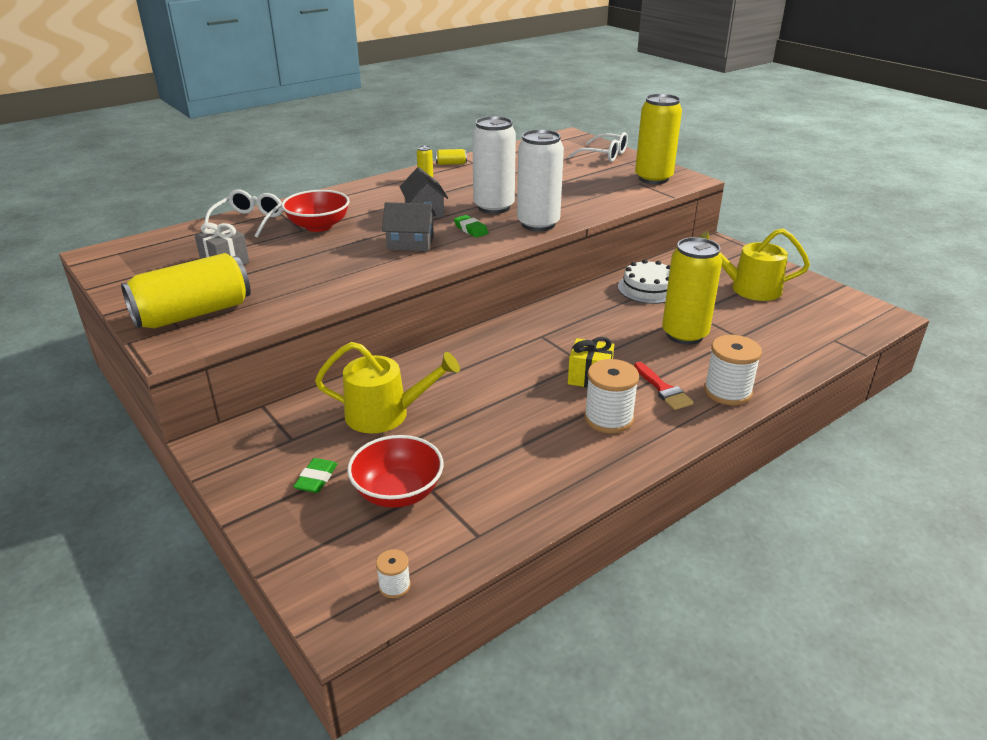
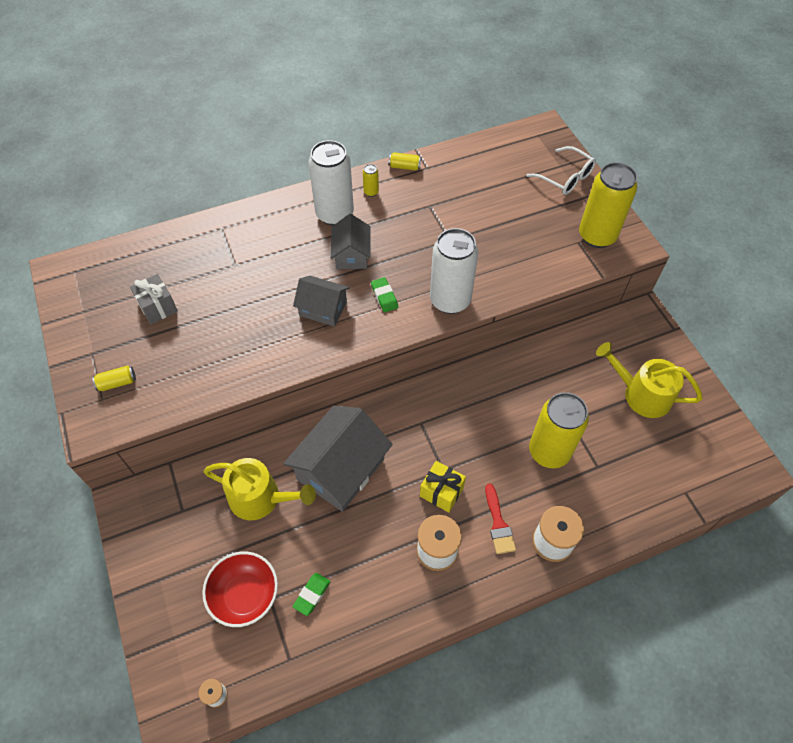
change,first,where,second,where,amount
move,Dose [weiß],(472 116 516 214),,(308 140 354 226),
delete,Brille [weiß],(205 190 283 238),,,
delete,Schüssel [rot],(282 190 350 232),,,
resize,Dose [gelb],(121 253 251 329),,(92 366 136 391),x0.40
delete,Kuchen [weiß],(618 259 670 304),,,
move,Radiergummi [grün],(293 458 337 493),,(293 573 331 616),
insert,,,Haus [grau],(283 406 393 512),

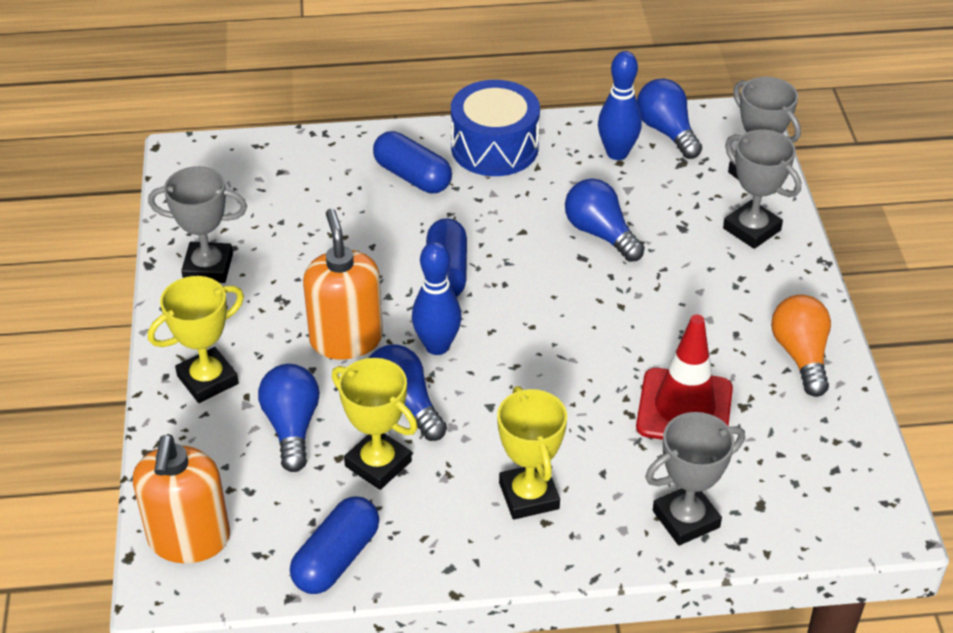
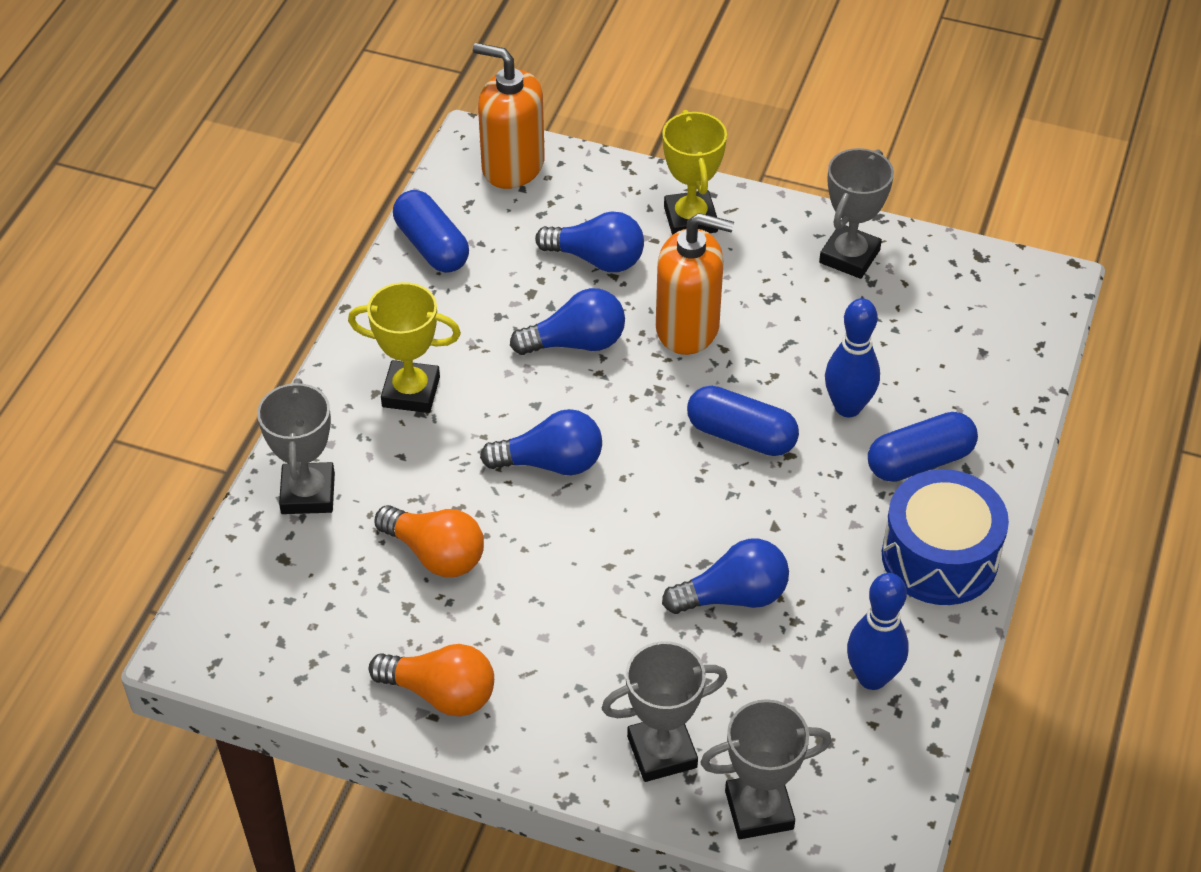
change,first,where,second,where,amount
move,Glühbirne [blau],(637 79 702 159),,(480 409 602 475),
move,Bowlingkegel [blau],(412 242 462 355),,(825 298 880 417),
replace,Leitkegel [rot],(636 314 733 440),Glühbirne [orange],(375 505 484 577),
delete,Pokal [gelb],(332 358 418 490),,,

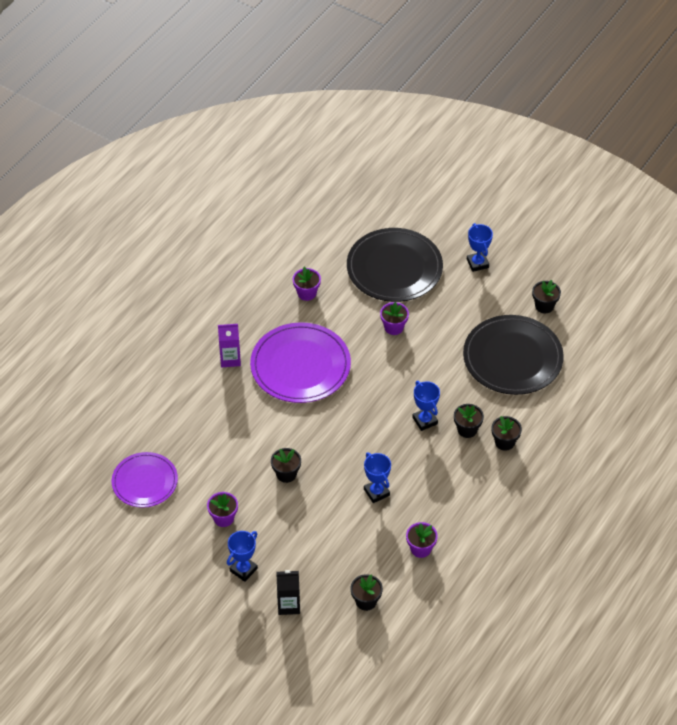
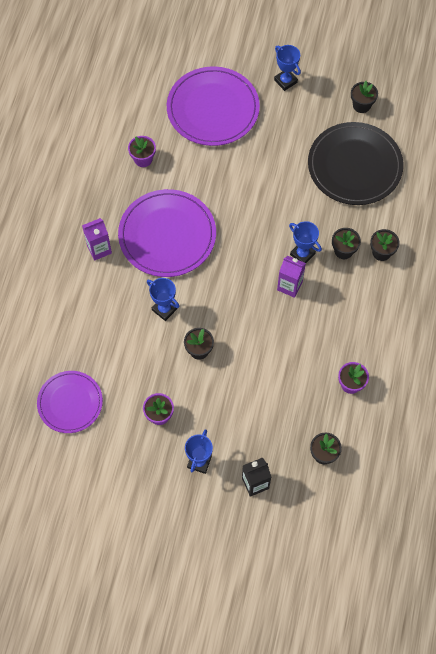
change,first,where,second,where,amount
recolor,Teller [schwarz],(347 228 443 302),Teller [lila],(167 66 260 146),
delete,Blumentopf [lila],(380 302 409 335),,,
move,Pokal [blau],(364 452 391 503),,(147 278 180 321),
insert,,,Getränkekarton [lila],(277 255 306 298),

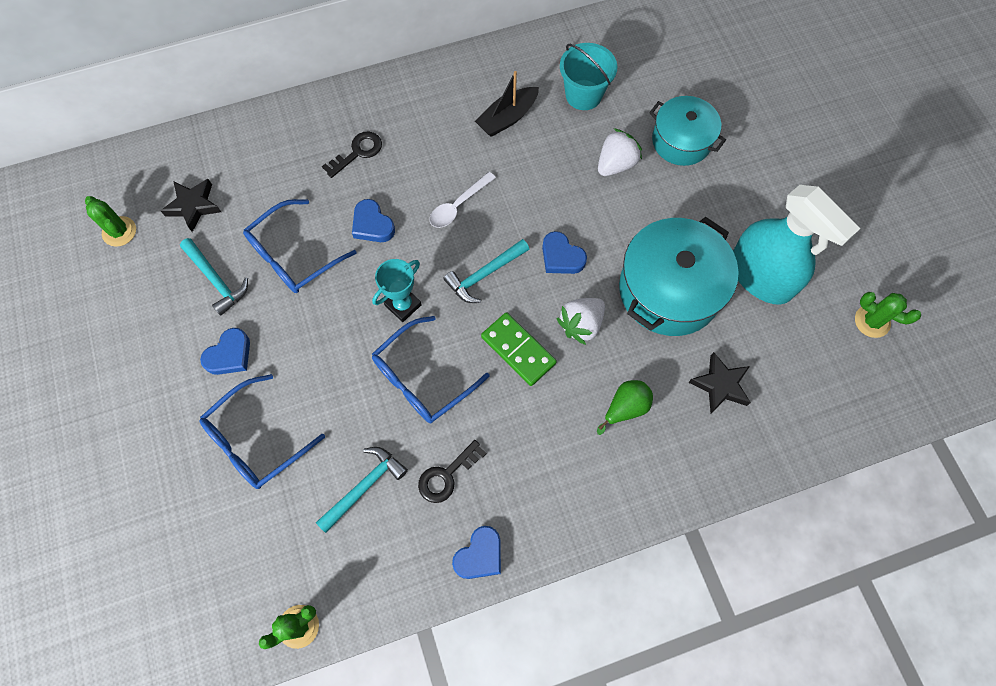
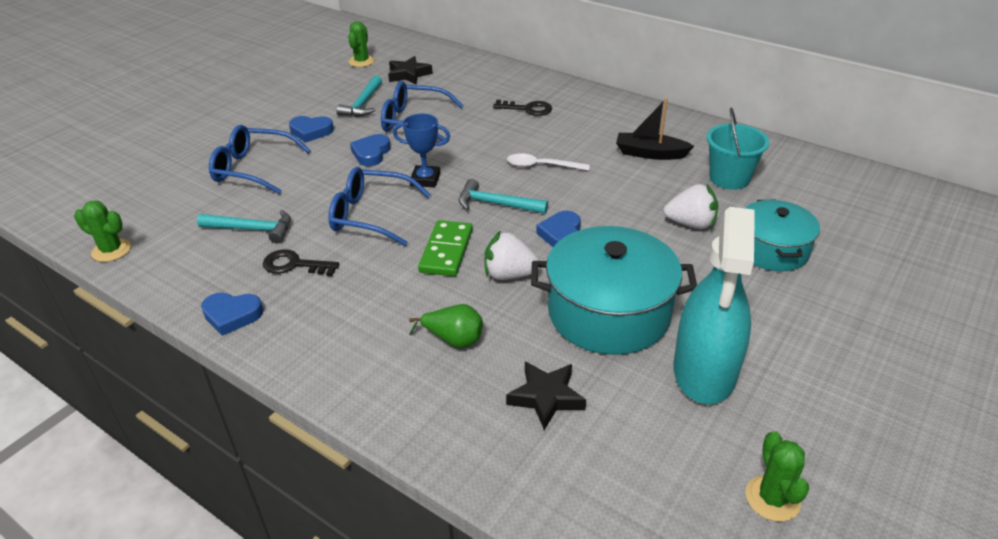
change,first,where,second,where,amount
move,Herz [blau],(352 199 395 242),,(350 134 391 166),
recolor,Pokal [türkis],(372 259 422 322),Pokal [blau],(393 114 450 188),

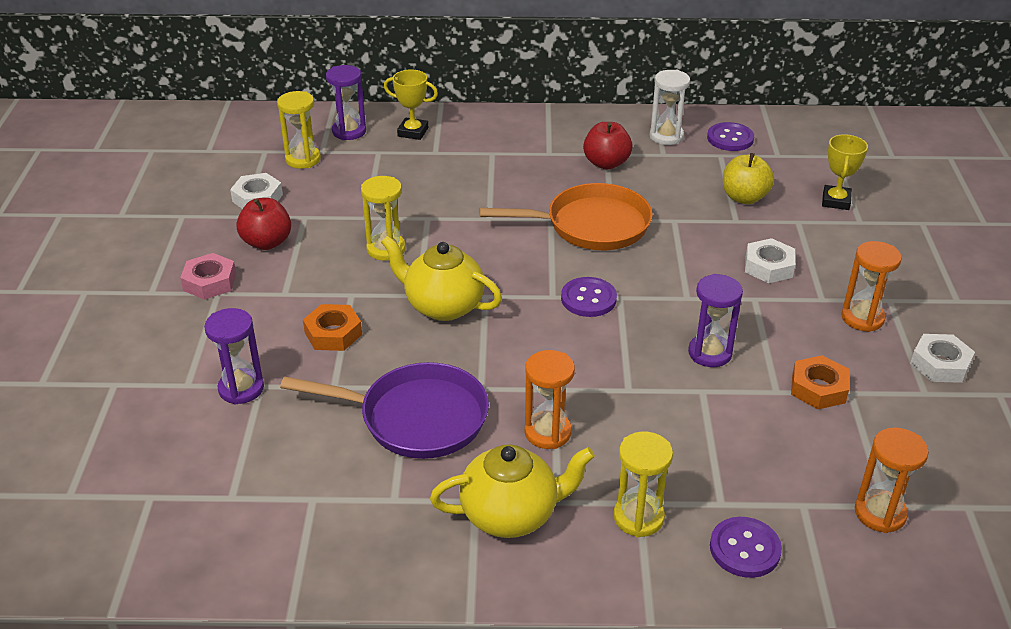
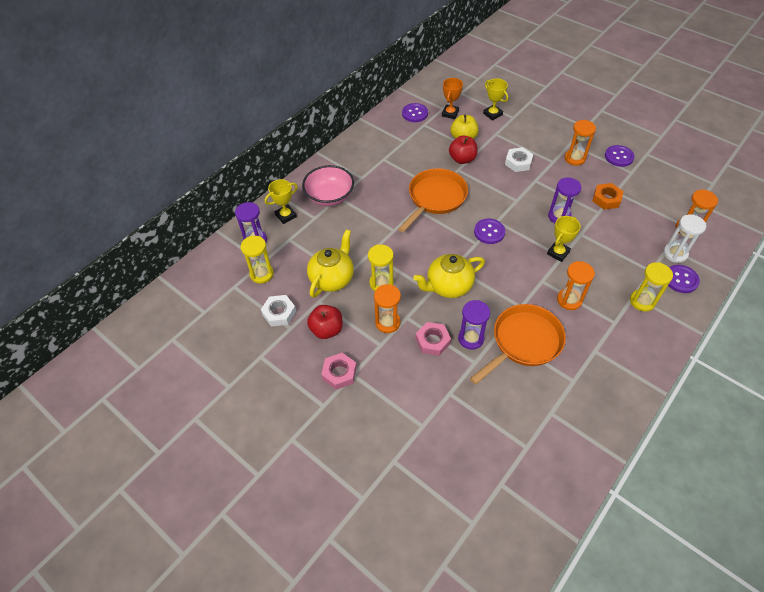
change,first,where,second,where,amount
move,Sanduhr [weiß],(650 70 690 145),,(663 214 706 263),
move,Apfel [rot],(583 122 633 169),,(449 135 478 164),
recolor,Sechskantmutter [orange],(303 304 362 351),Sechskantmutter [rosa],(416 322 451 356),
move,Sanduhr [lila],(204 308 264 405),,(458 300 490 350),
replace,Sechskantmutter [weiß],(910 334 975 383),Knopf [lila],(605 145 634 167),
recolor,Pfanne [lila],(280 362 489 459),Pfanne [orange],(470 304 566 385),
move,Teekanne [gelb],(430 445 595 538),,(307 229 354 298),
insert,,,Pokal [orange],(442 78 463 119),
insert,,,Schüssel [rosa],(302 165 354 206),
insert,,,Pokal [gelb],(547 216 581 262),
insert,,,Sanduhr [orange],(374 284 401 333),

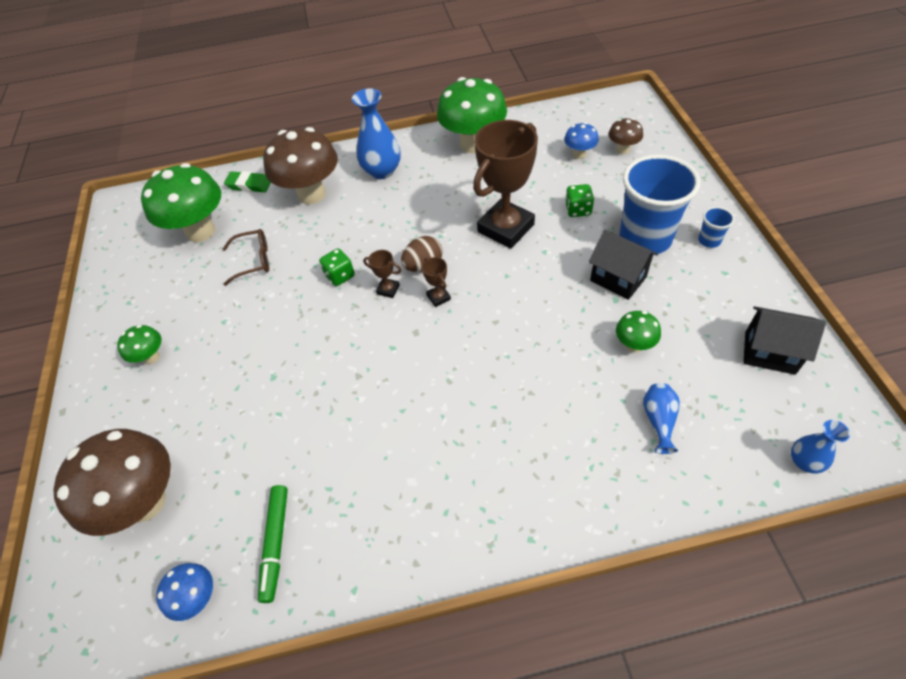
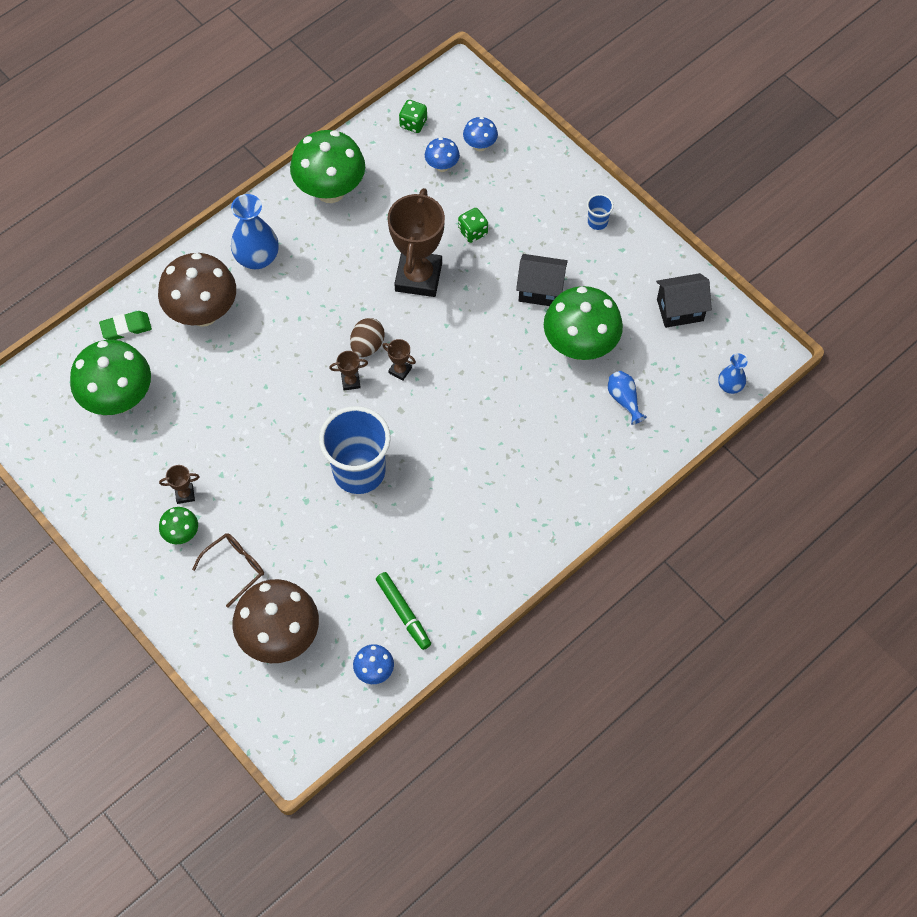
change,first,where,second,where,amount
recolor,Pilz [braun],(609 118 643 154),Pilz [blau],(463 117 498 151),
move,Becher [blau],(619 154 700 255),,(319 406 391 494),
move,Brille [braun],(223 229 269 286),,(192 533 264 607),
move,Spielwürfel [grün],(319 248 355 286),,(399 100 427 133),
resize,Pilz [grün],(616 311 661 353),,(544 286 623 360),x2.10
insert,,,Pokal [braun],(159 465 200 504),

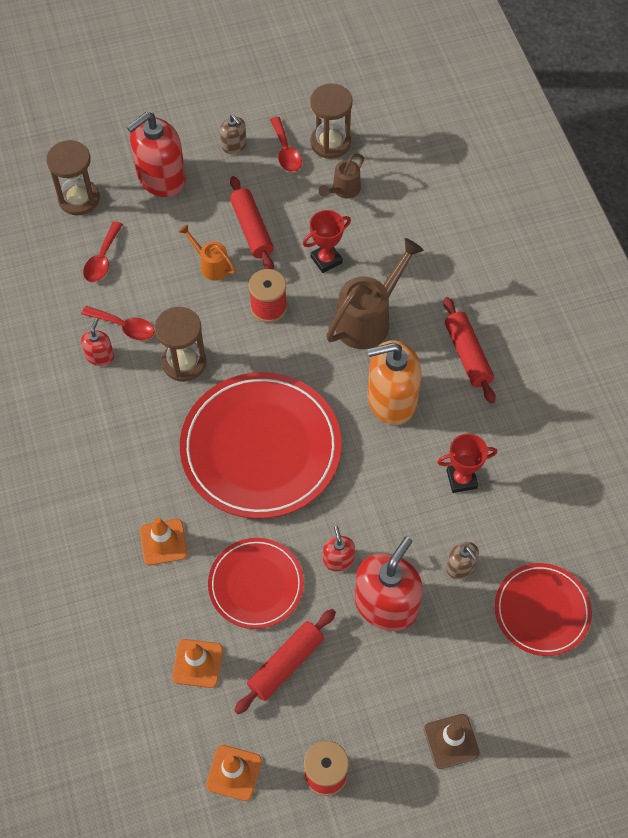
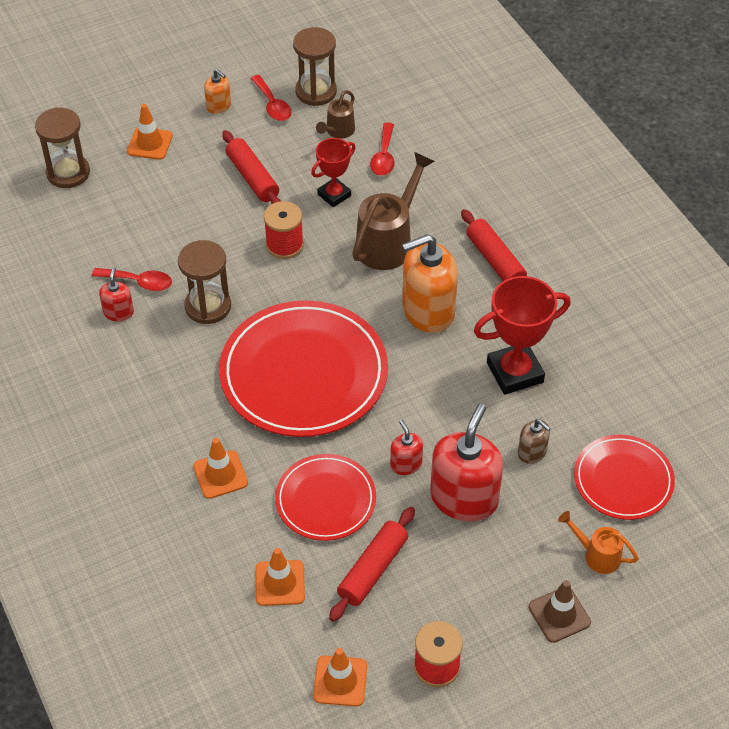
change,first,where,second,where,amount
replace,Seifenspender [rot],(127 112 186 197),Leitkegel [orange],(127 104 173 160),
recolor,Seifenspender [braun],(220 114 247 154),Seifenspender [orange],(204 69 231 114),
move,Löffel [rot],(83 221 123 282),,(370 123 395 176),
move,Gießkanne [orange],(179 224 236 281),,(558 511 639 574),
resize,Pokal [rot],(437 434 497 493),,(474 276 571 395),x1.64

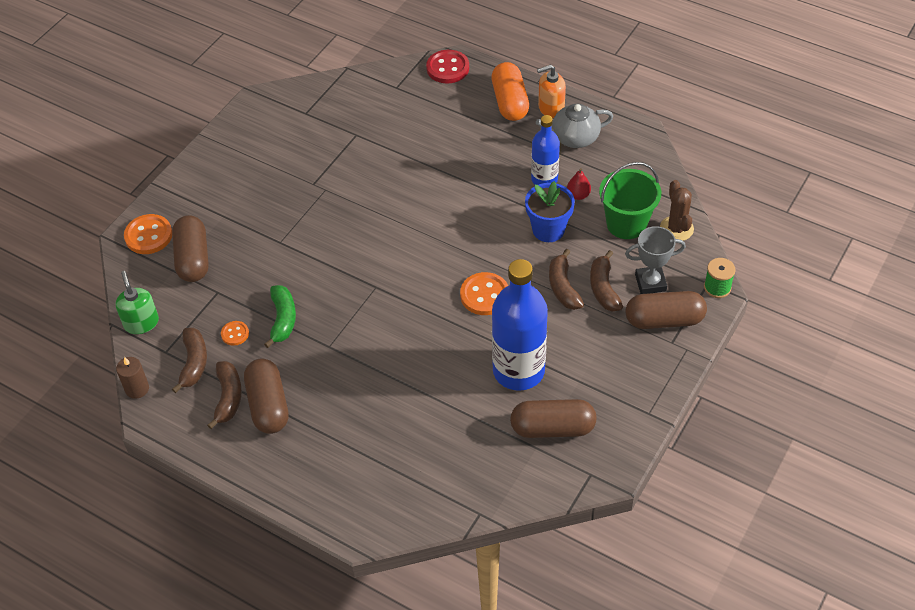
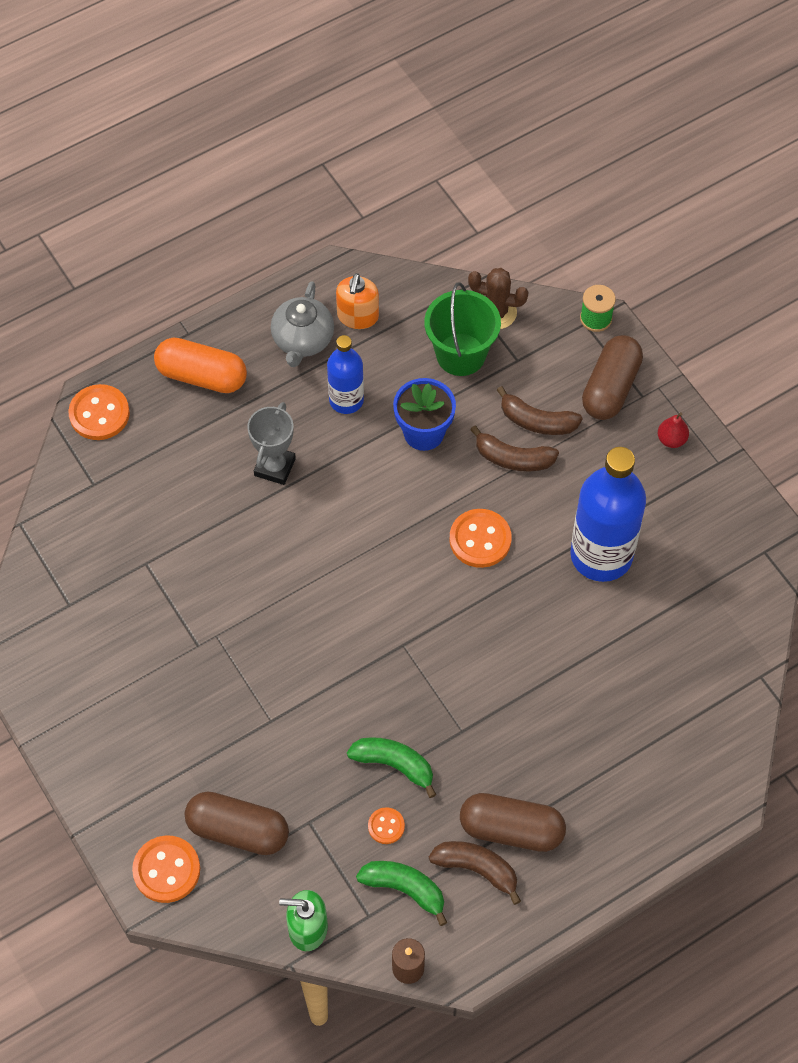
change,first,where,second,where,amount
recolor,Knopf [rot],(426 50 469 83),Knopf [orange],(68 384 130 440),
move,Seifenspender [orange],(537 64 566 118),,(336 273 379 329),
move,Birne [rot],(567 168 591 200),,(658 412 689 448),
move,Pokal [grau],(625 226 686 294),,(247 402 296 485),
recolor,Banane [braun],(172 328 207 393),Banane [grün],(356 861 447 926),
delete,Kapsel [braun],(510 399 597 438),,,

